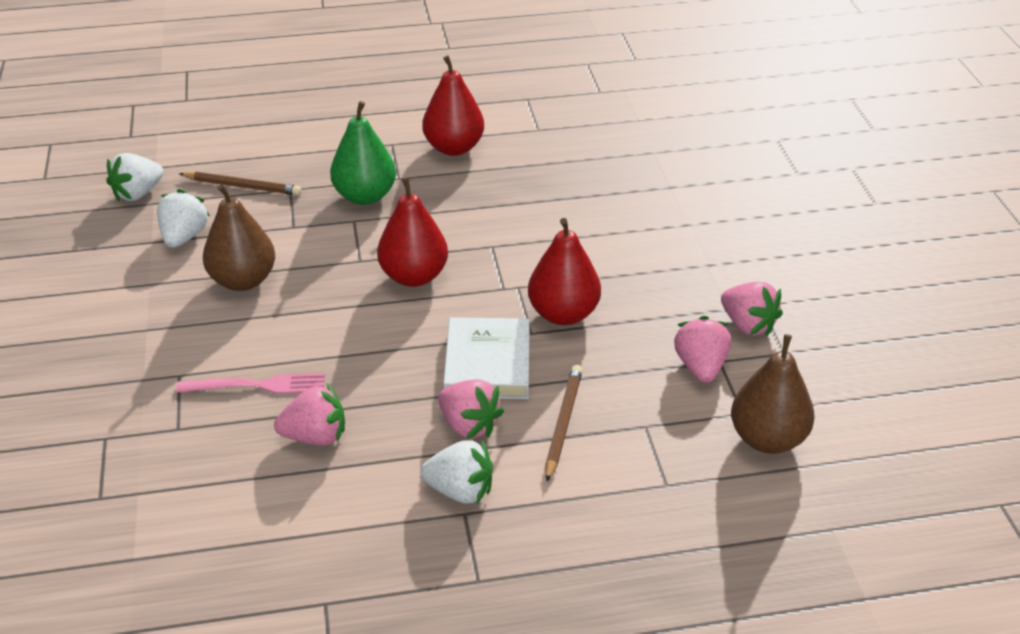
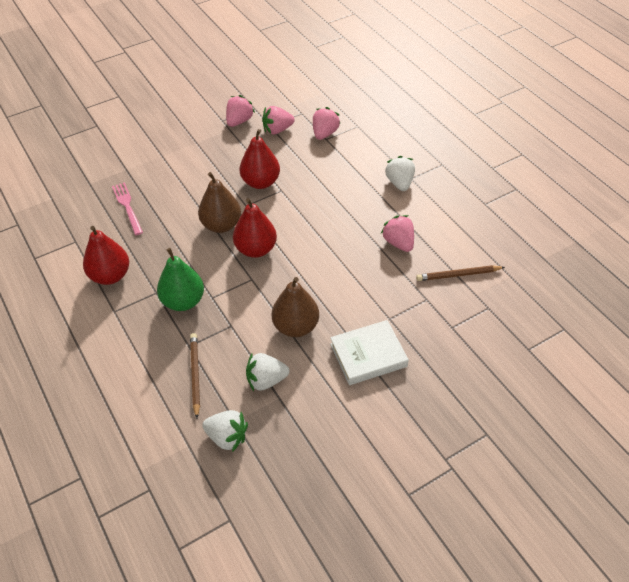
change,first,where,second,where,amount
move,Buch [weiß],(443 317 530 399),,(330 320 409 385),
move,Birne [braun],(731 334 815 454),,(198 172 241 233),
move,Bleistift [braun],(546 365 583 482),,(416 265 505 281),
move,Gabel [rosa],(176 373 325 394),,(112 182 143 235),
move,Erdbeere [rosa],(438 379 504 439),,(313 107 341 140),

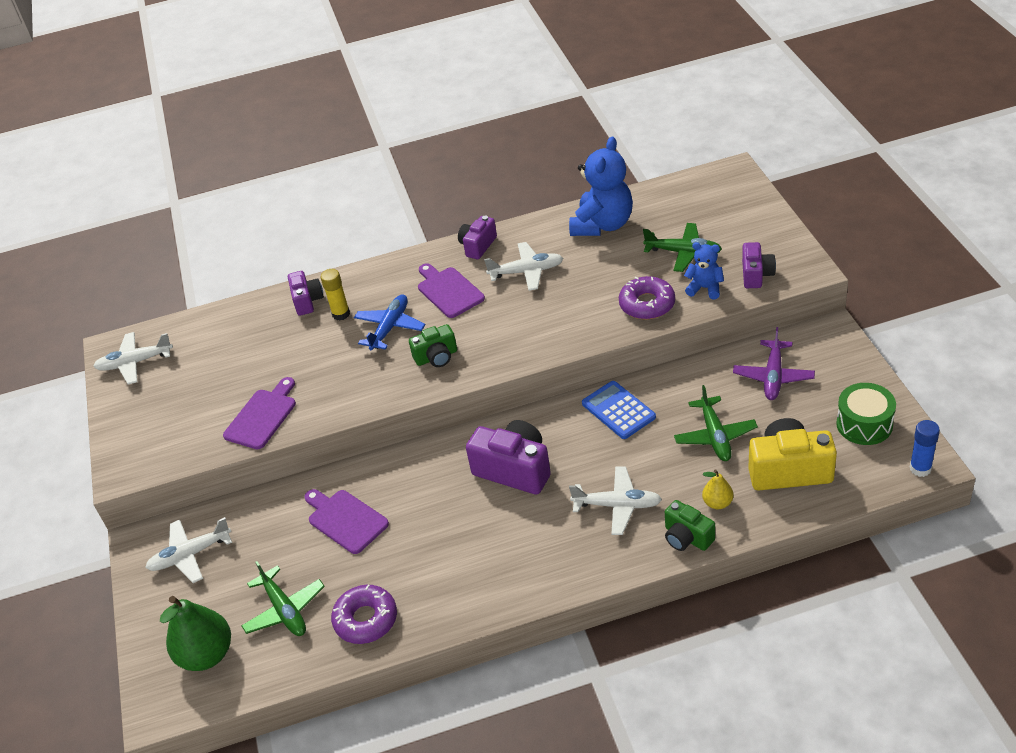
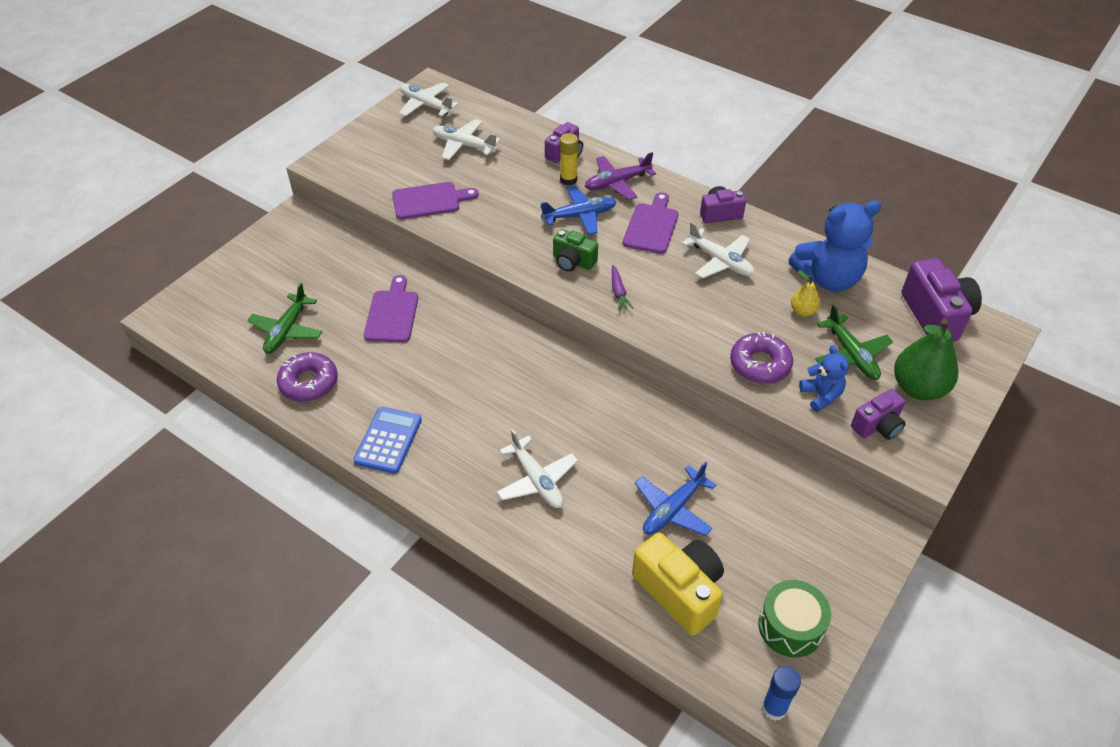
change,first,where,second,where,amount
move,Flugzeug [lila],(733 327 815 400),,(585 152 656 200),
move,Taschenrechner [blau],(582 381 656 439),,(353 407 422 474),
recolor,Flugzeug [grün],(674 385 758 461),Flugzeug [blau],(635 462 716 536),
move,Kamera [lila],(466 420 551 495),,(902 258 982 341),
move,Birne [gelb],(702 469 734 509),,(791 270 820 317),
delete,Kamera [grün],(665 500 715 551),,,
move,Flugzeug [weiß],(145 517 232 583),,(433 119 501 160),
move,Birne [grün],(160 596 231 671),,(894 318 958 400),
insert,,,Karotte [lila],(612 265 633 311),

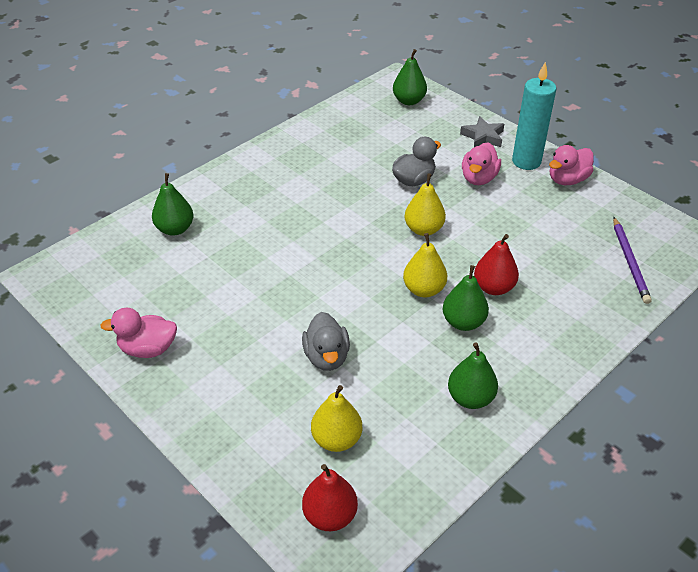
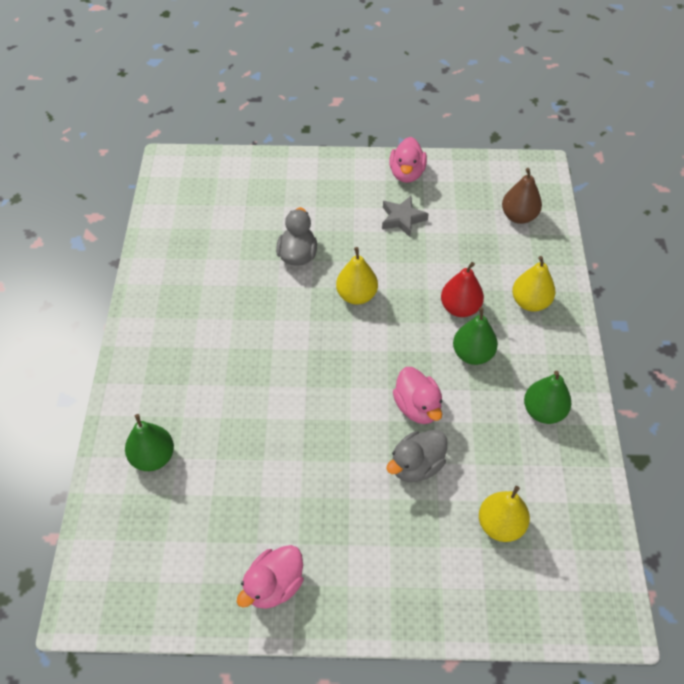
change,first,where,second,where,amount
delete,Birne [grün],(393 49 427 105),,,
delete,Kerze [türkis],(512 62 557 170),,,
move,Stern [grau],(460 116 504 147),,(382 196 429 237),
move,Ente [rosa],(462 142 501 185),,(393 367 442 424),
replace,Bleistift [lila],(613 217 652 304),Birne [braun],(502 168 542 224),
move,Birne [gelb],(403 233 447 297),,(512 256 555 312),
rotate,Ente [grau],(302 312 350 371),,(386 430 447 482),105 degrees clockwise
delete,Birne [rot],(302 464 358 531),,,

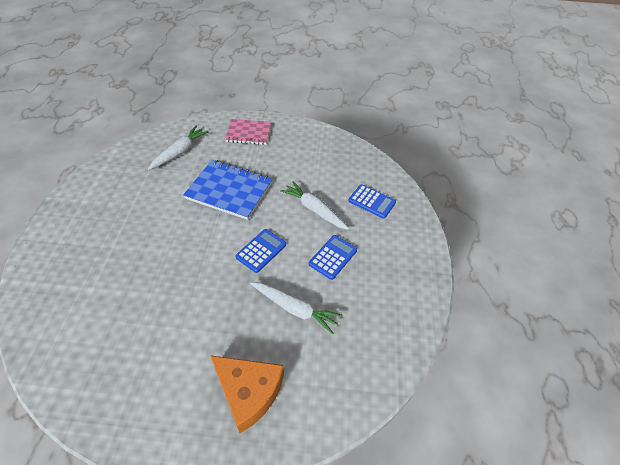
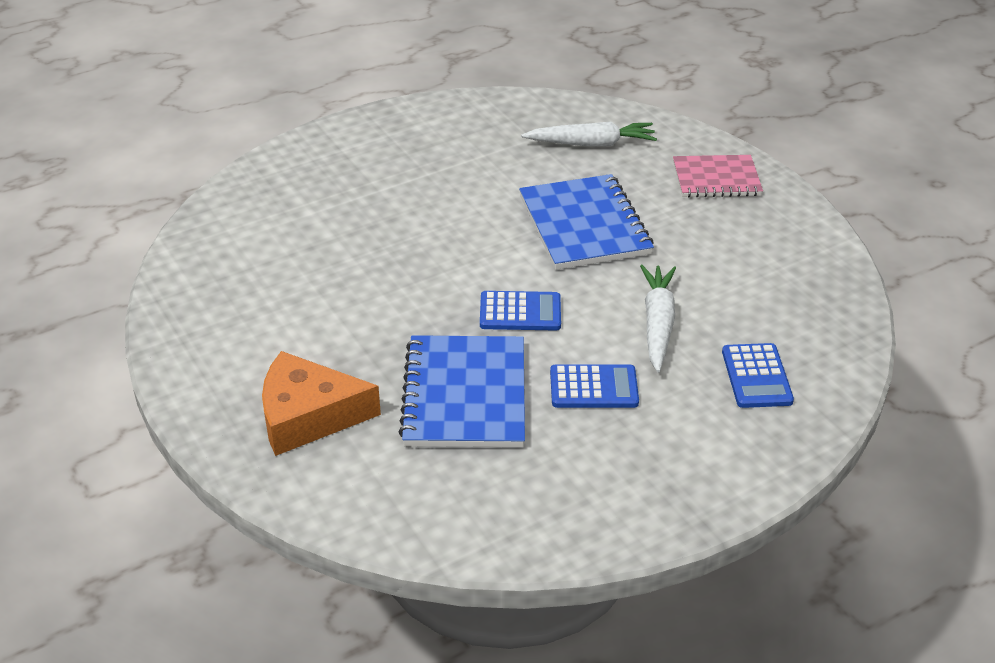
change,first,where,second,where,amount
rotate,Notizbuch [rosa],(225 119 271 145),,(673 155 763 197),60 degrees counterclockwise
replace,Karotte [weiß],(250 282 342 334),Notizbuch [blau],(399 335 525 447),
rotate,Käse [orange],(210 355 284 433),,(262 351 381 456),90 degrees clockwise

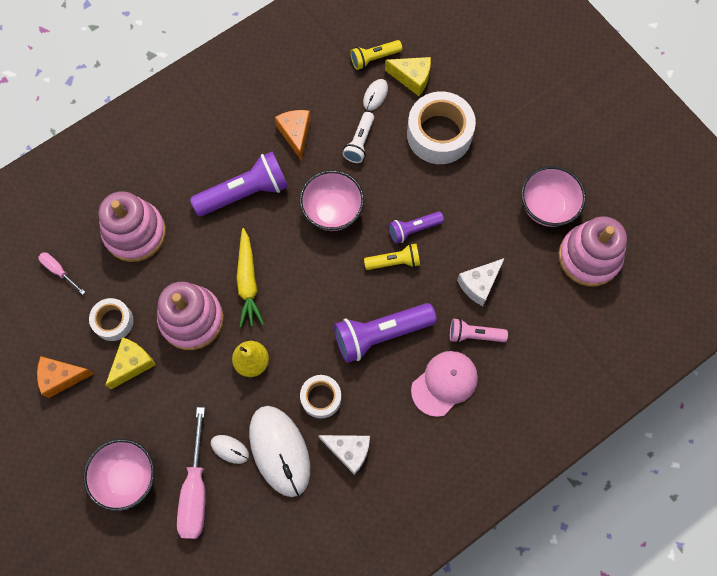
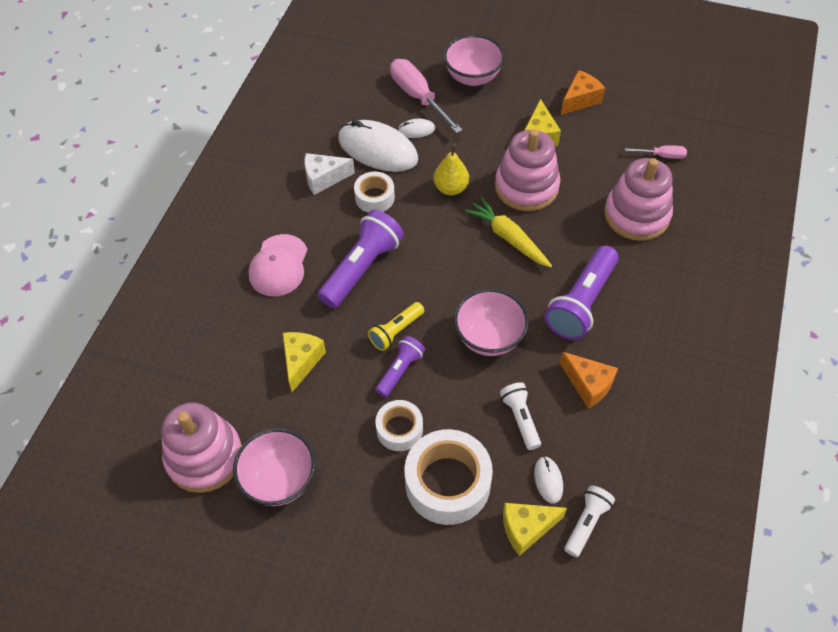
change,first,where,second,where,amount
recolor,Taschenlampe [gelb],(350 40 402 70),Taschenlampe [weiß],(565 485 615 557),
recolor,Käse [weiß],(457 258 505 306),Käse [gelb],(283 332 326 392),
move,Klebeband [weiß],(89 298 134 341),,(376 400 423 451),
delete,Taschenlampe [rosa],(450 318 508 343),,,

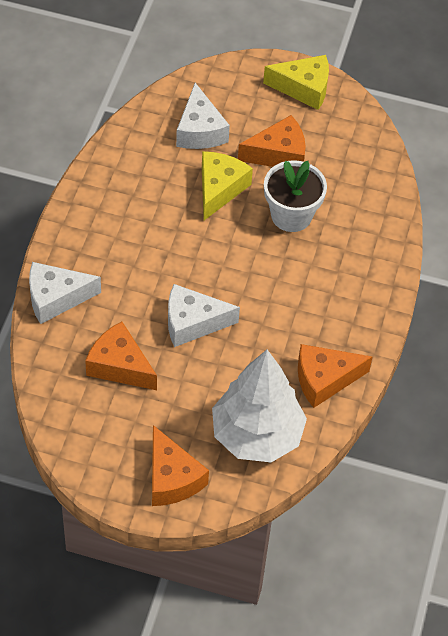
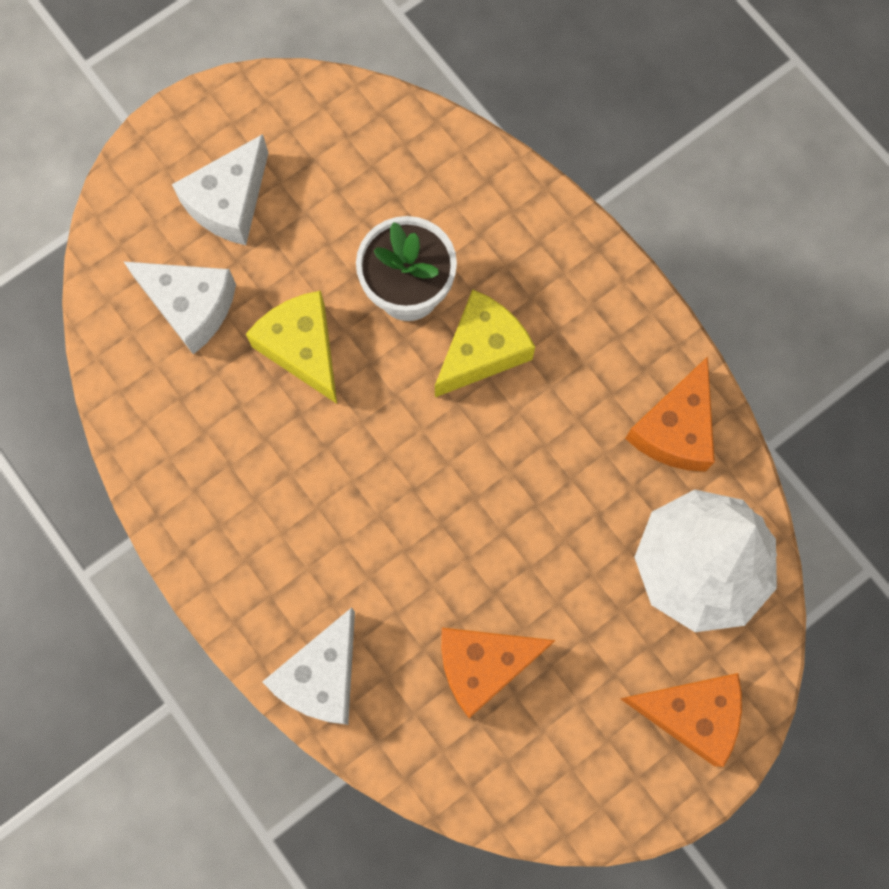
change,first,where,second,where,amount
move,Käse [gelb],(263 55 329 110),,(435 289 535 397),
delete,Käse [orange],(238 115 306 167),,,
move,Käse [weiß],(168 284 240 347),,(172 134 268 245),

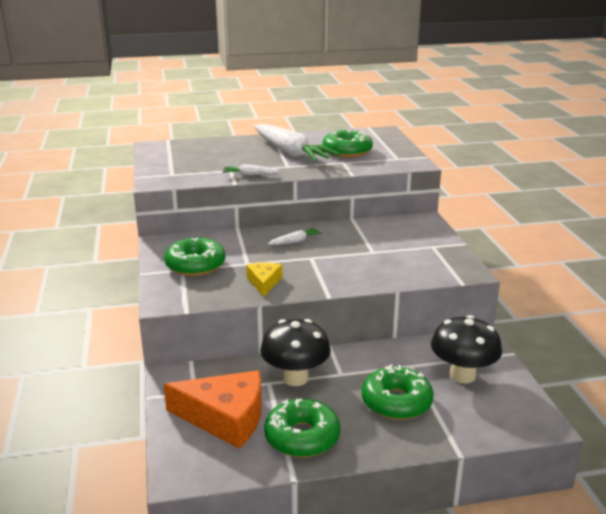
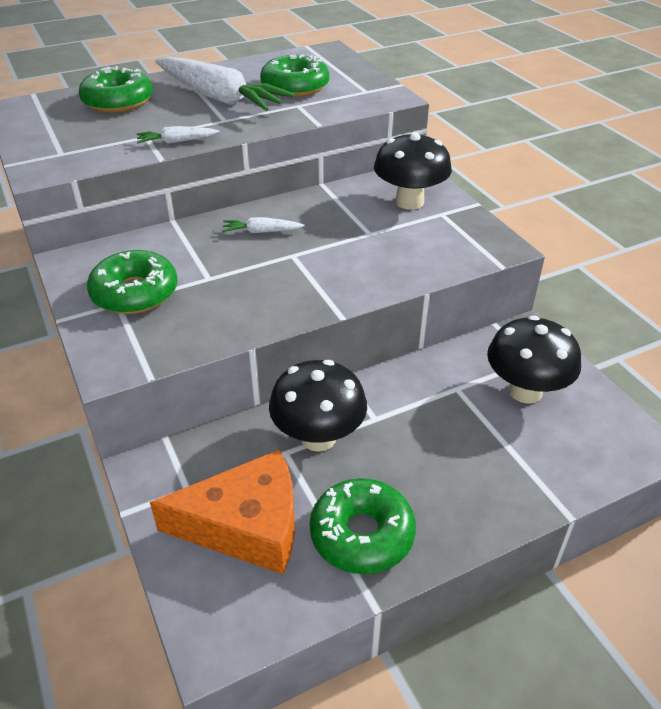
change,first,where,second,where,amount
rotate,Karotte [weiß],(268 228 323 245),,(222 217 305 233),135 degrees counterclockwise
delete,Käse [gelb],(246 263 282 297),,,
move,Donut [grün],(362 364 434 420),,(79 66 153 113),
insert,,,Pilz [schwarz],(374 132 452 210),

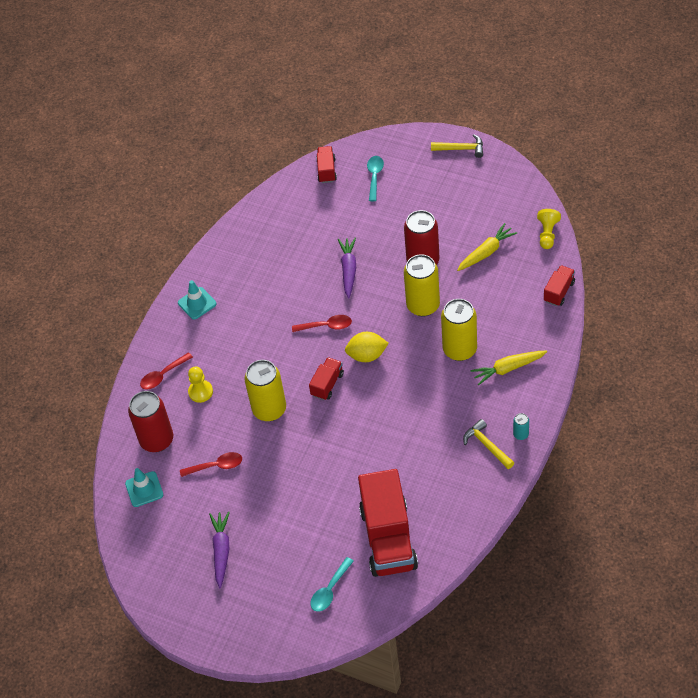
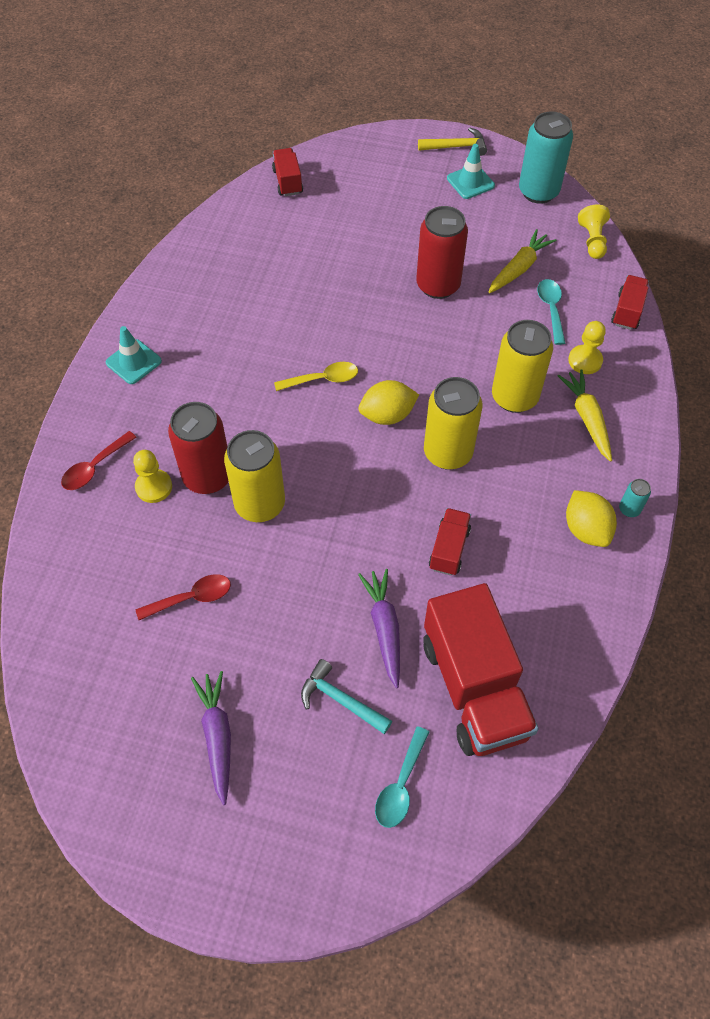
change,first,where,second,where,amount
move,Löffel [türkis],(367 156 384 201),,(537 279 565 345),
move,Karotte [lila],(338 238 356 299),,(358 569 400 688),
move,Dose [gelb],(404 254 440 317),,(424 377 482 470),
recolor,Löffel [rot],(292 315 352 332),Löffel [gelb],(274 362 358 391),
rotate,Karotte [gelb],(471 350 547 385),,(557 369 612 462),105 degrees clockwise
move,Lastwagen [rot],(309 357 344 400),,(429 508 471 576),
move,Dose [rot],(128 391 173 452),,(168 402 229 494),
replace,Hammer [gelb],(463 419 514 469),Zitrone [gelb],(566 490 617 547),
move,Leitkegel [türkis],(125 468 163 507),,(447 144 495 199),
insert,,,Dose [türkis],(519 111 573 204),
insert,,,Bauer [gelb],(568 321 606 374),
insert,,,Hammer [türkis],(301 659 392 734),

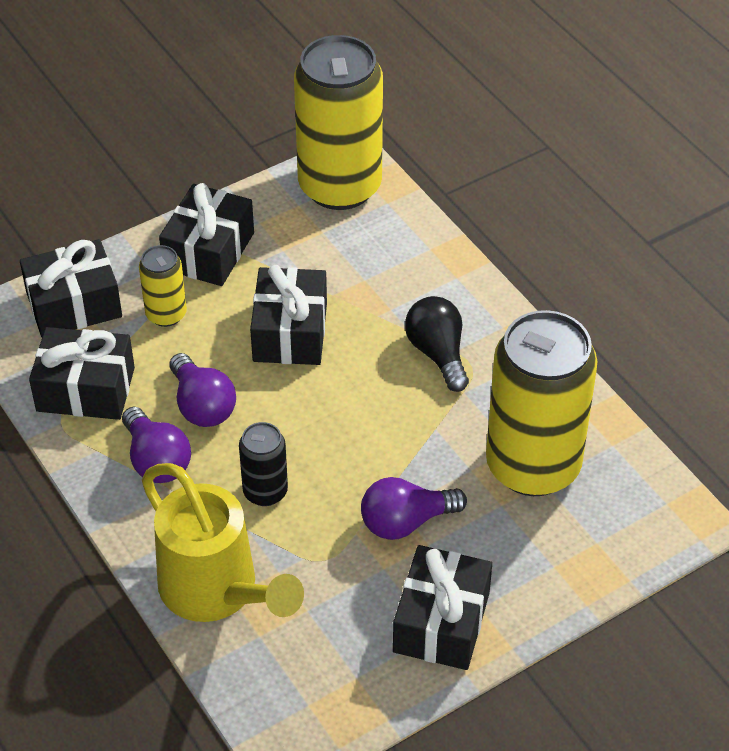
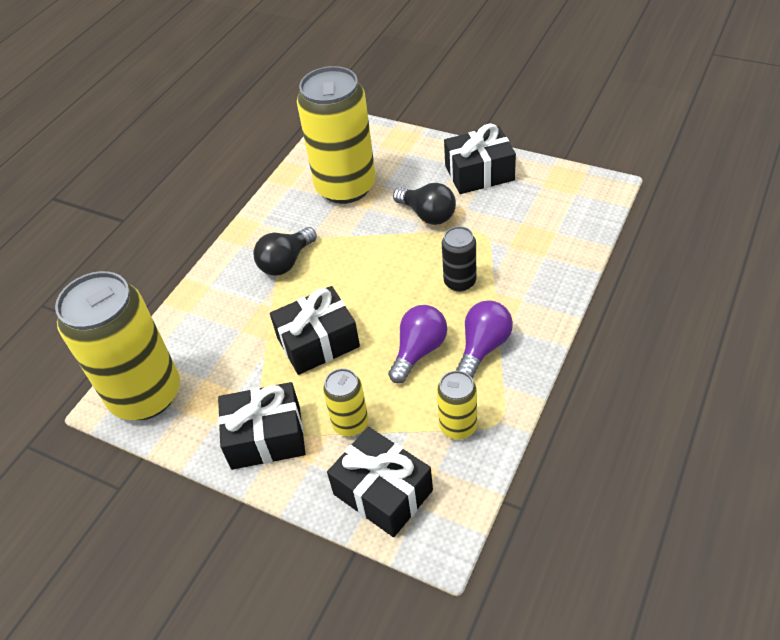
change,first,where,second,where,amount
replace,Geschenk [schwarz],(29 327 135 420),Dose [gelb],(437 371 477 440),
delete,Gießkanne [gelb],(142 463 304 622),,,
recolor,Glühbirne [lila],(361 477 467 540),Glühbirne [schwarz],(393 183 456 225),

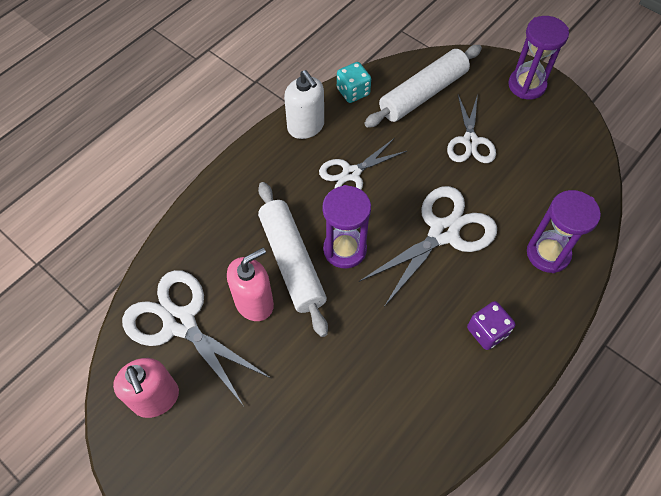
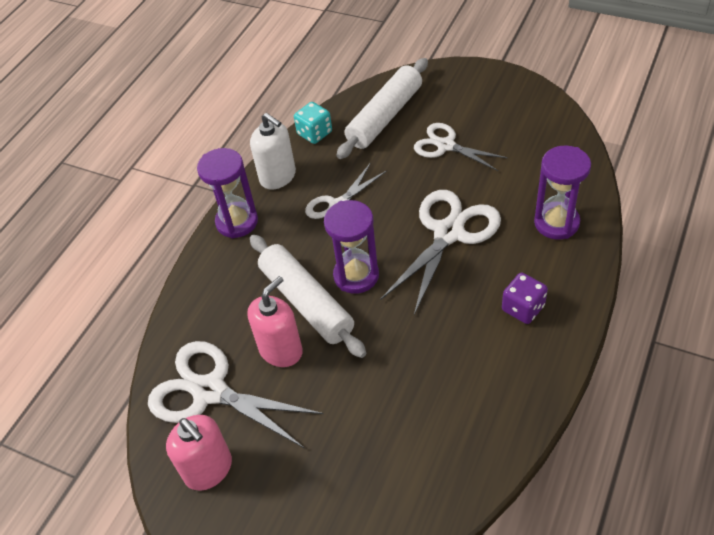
change,first,where,second,where,amount
move,Sanduhr [lila],(508 16 569 99),,(197 148 258 239),
rotate,Schere [weiß],(447 94 496 163),,(414 123 508 171),135 degrees clockwise

